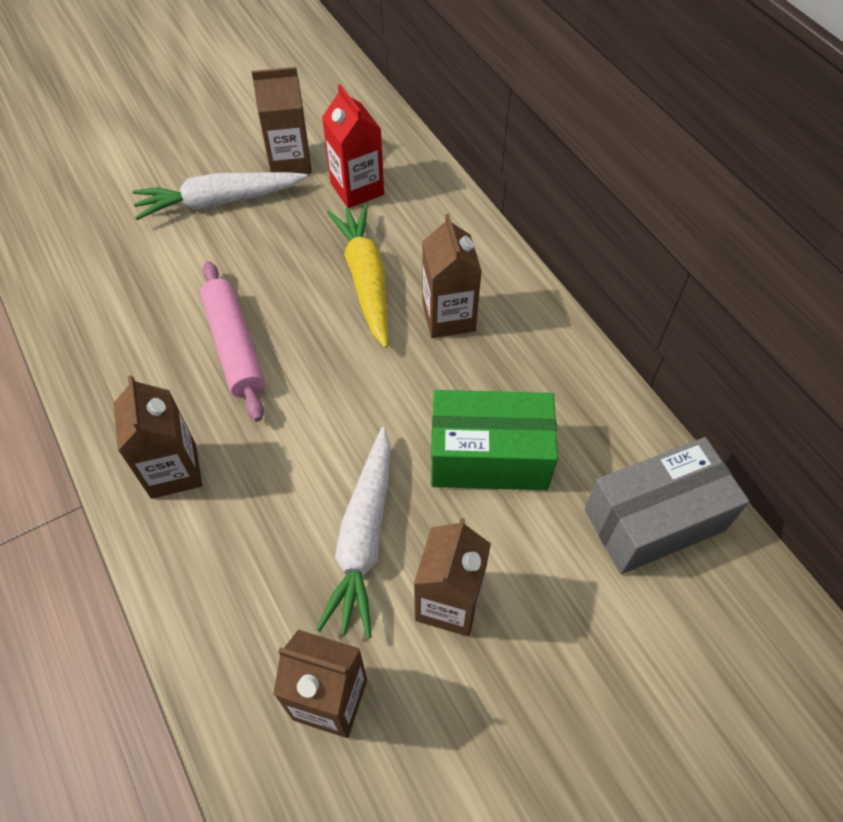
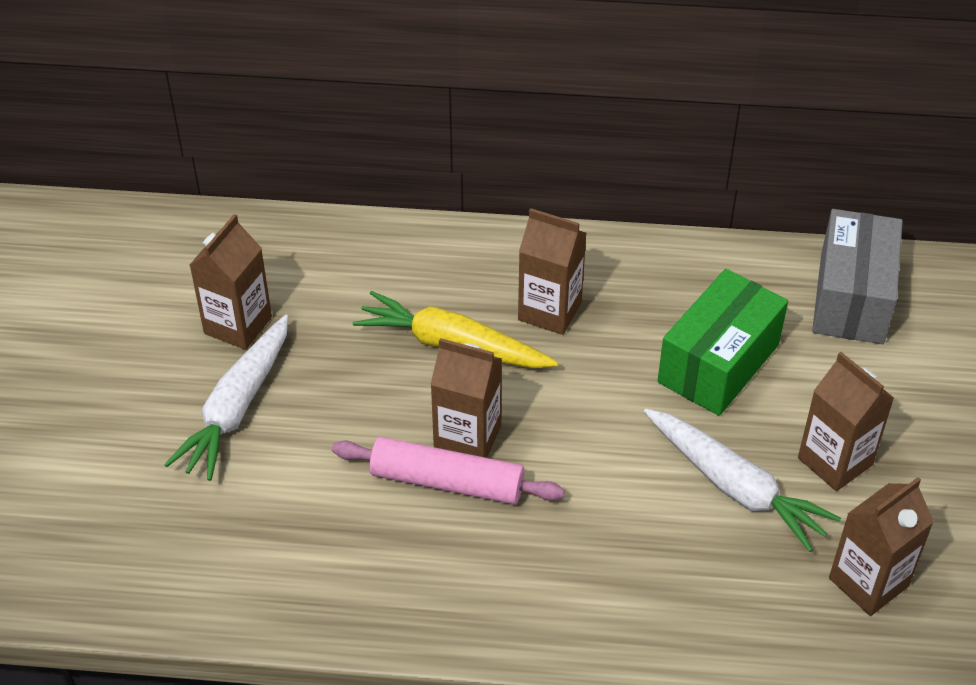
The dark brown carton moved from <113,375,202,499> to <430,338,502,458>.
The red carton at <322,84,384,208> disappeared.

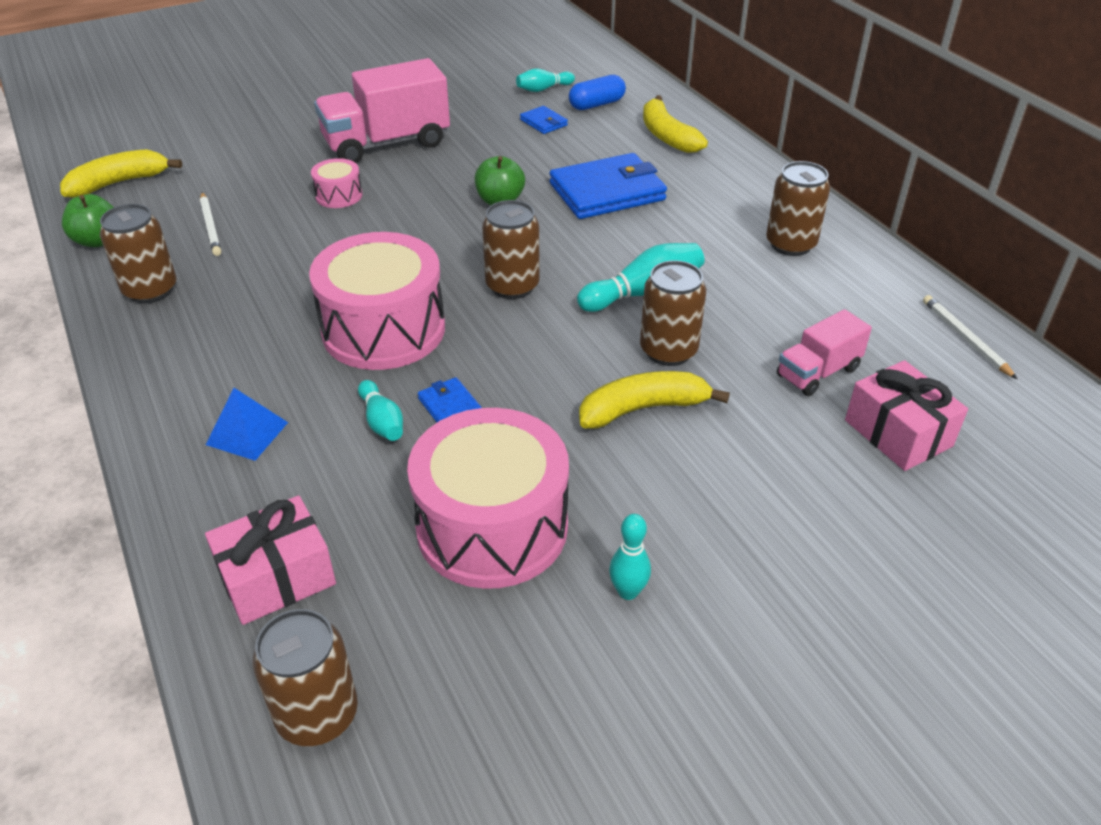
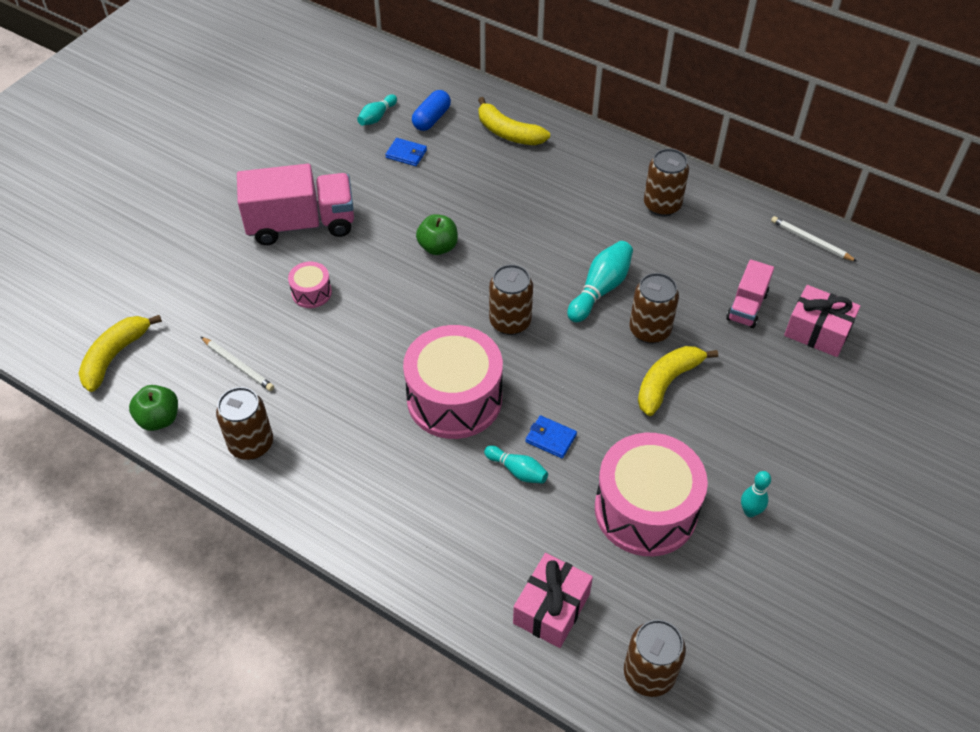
The rose-pink truck at <314,58,450,163> turned 135 degrees counterclockwise.
The cobalt pyramid at <206,388,288,461> disappeared.
The cobalt card wallet at <549,153,667,219> disappeared.

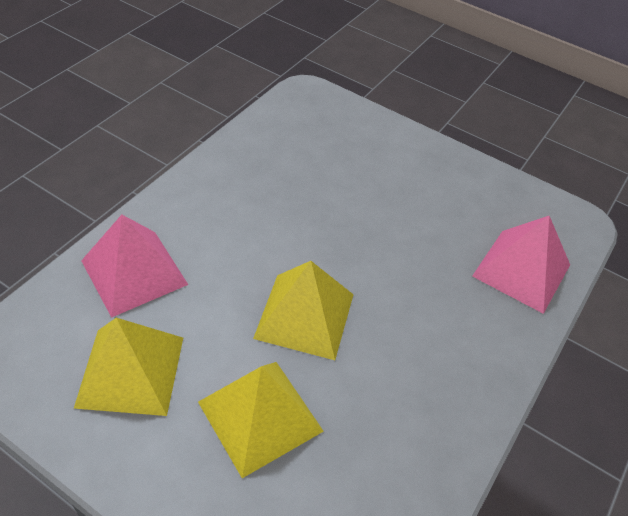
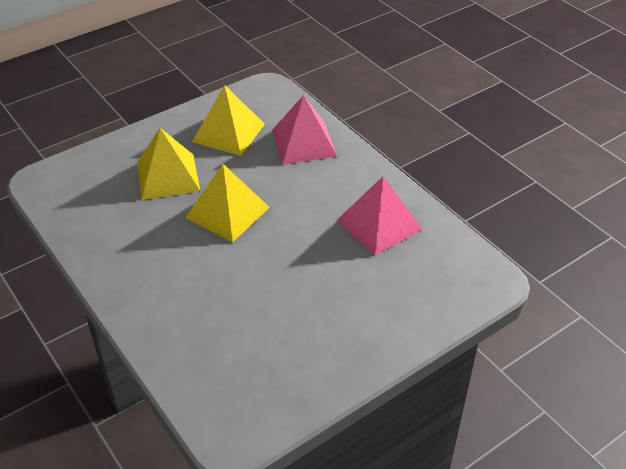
The rose-pink pyramid moved from <472,216,570,314> to <337,176,423,256>.

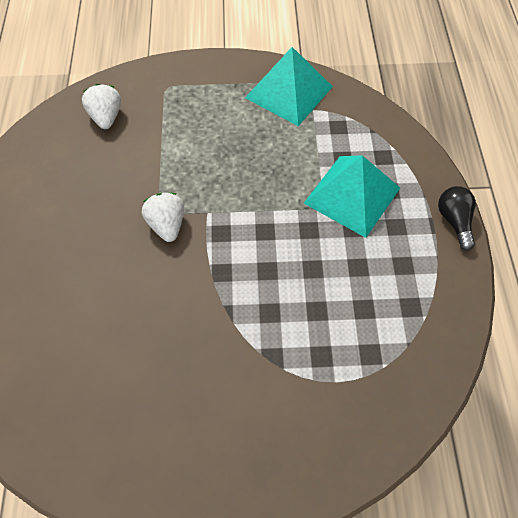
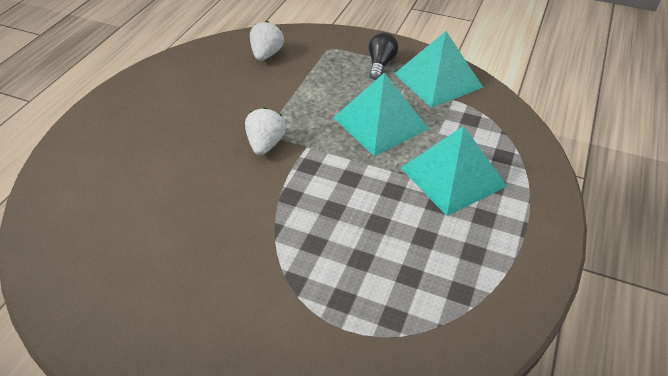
The turquoise pyramid at <333,73,429,156> appeared.
The black lightbulb moved from <438,186,476,251> to <369,32,398,80>.

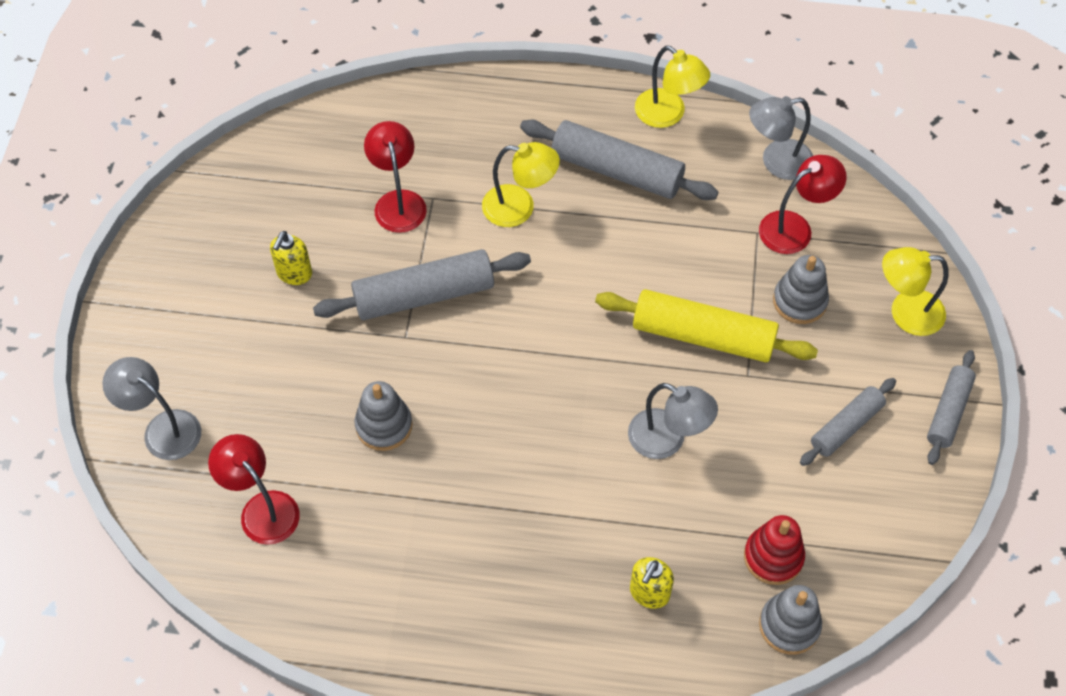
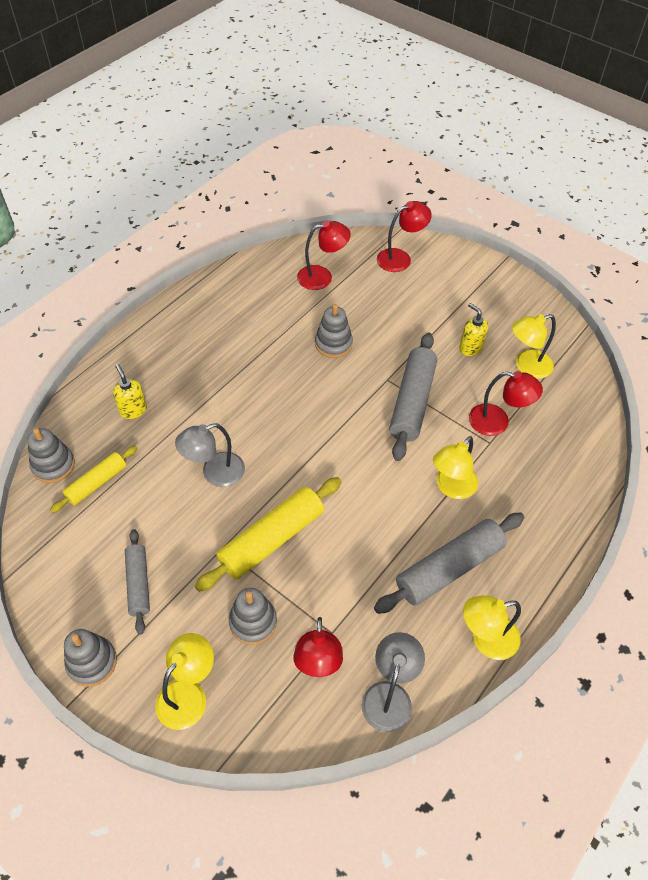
The red stacking toy at <744,515,805,585> was replaced by the yellow pastry roller at <50,446,138,513>.
The grey pastry roller at <927,350,976,465> was replaced by the grey stacking toy at <64,629,117,687>.
The grey desk lamp at <102,357,201,460> became the red desk lamp at <377,201,432,272>.
The yellow desk lamp at <512,314,556,379> appeared.

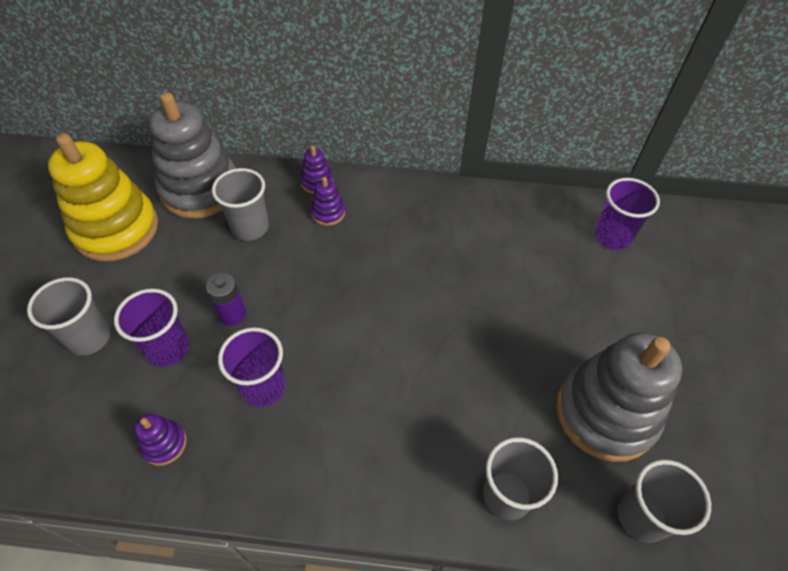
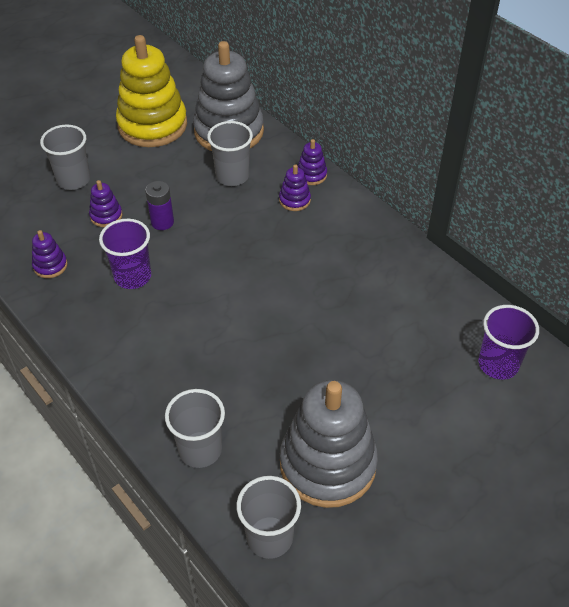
The violet tumbler at <114,289,189,367> was replaced by the violet stacking toy at <89,180,122,227>.

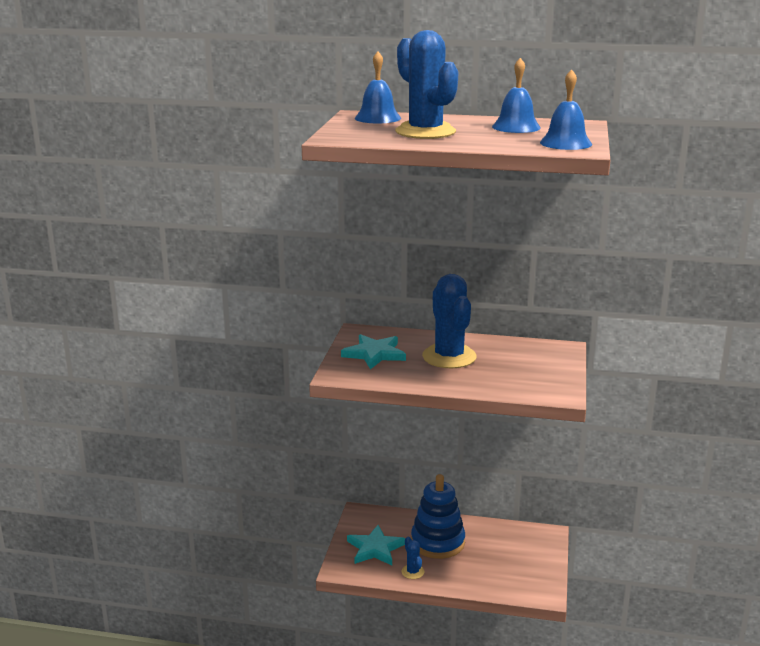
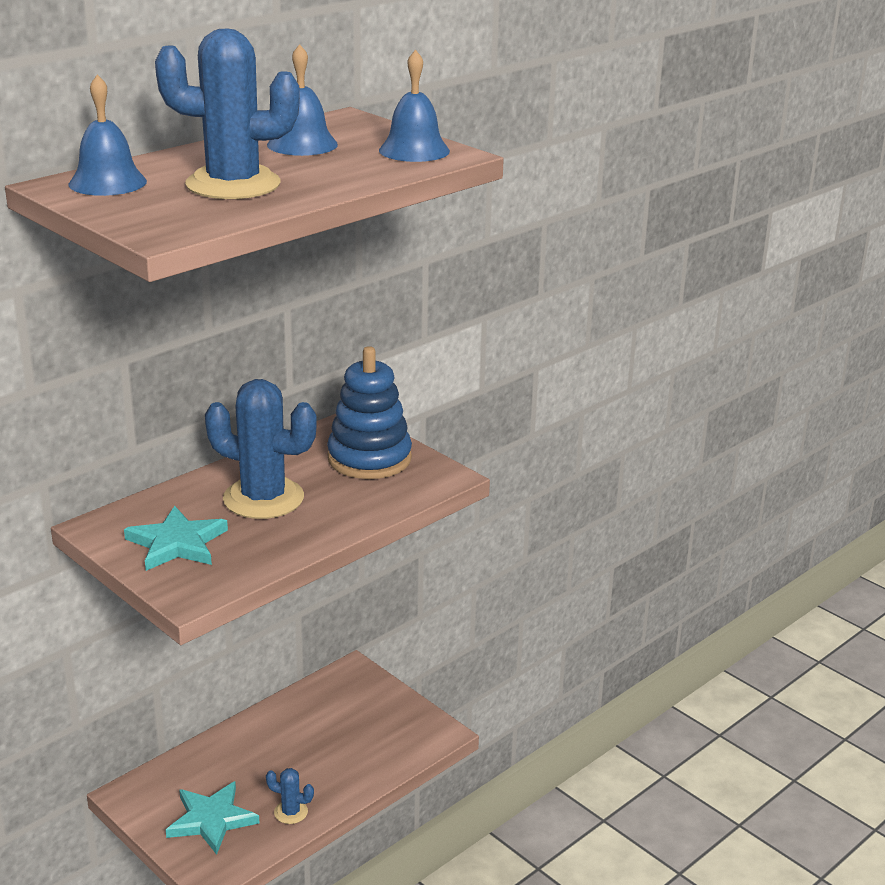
The cobalt stacking toy moved from <411,474,465,559> to <327,346,412,479>.

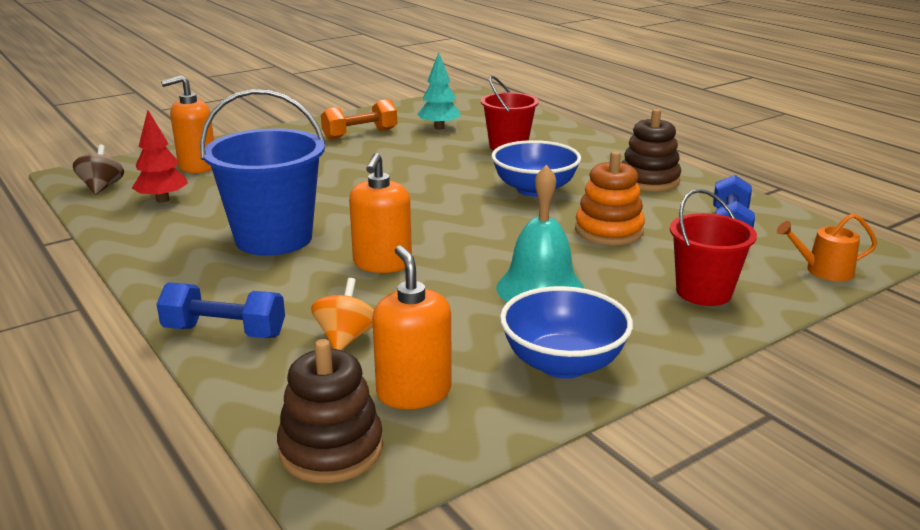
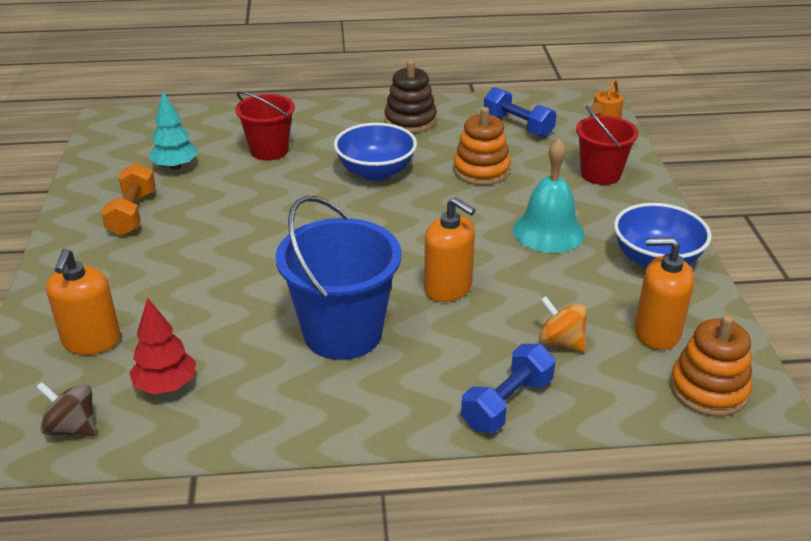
The dark brown stacking toy at <277,339,383,483> became the orange-coloured stacking toy at <670,315,752,417>.

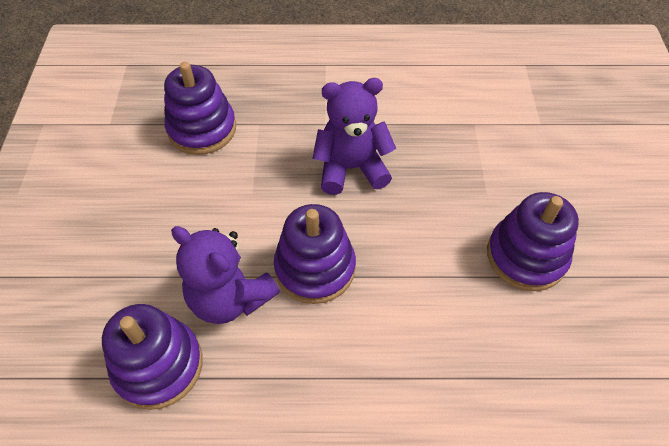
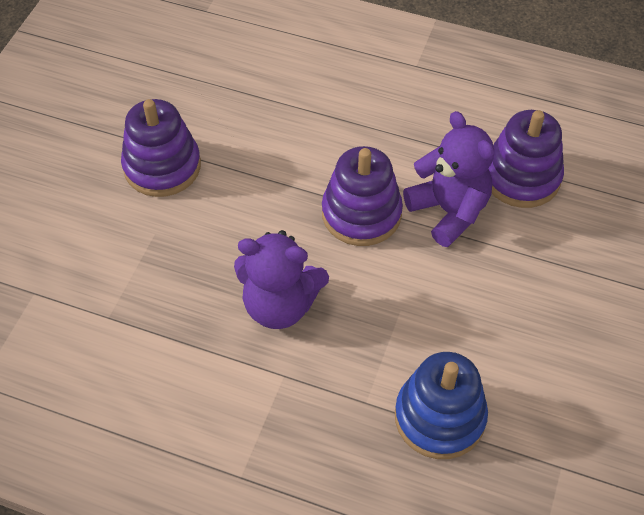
The violet stacking toy at <164,62,236,155> became the cobalt stacking toy at <395,352,488,459>.

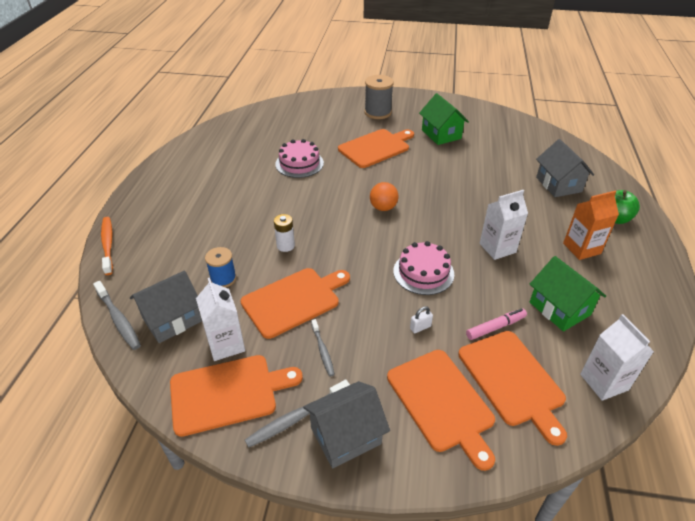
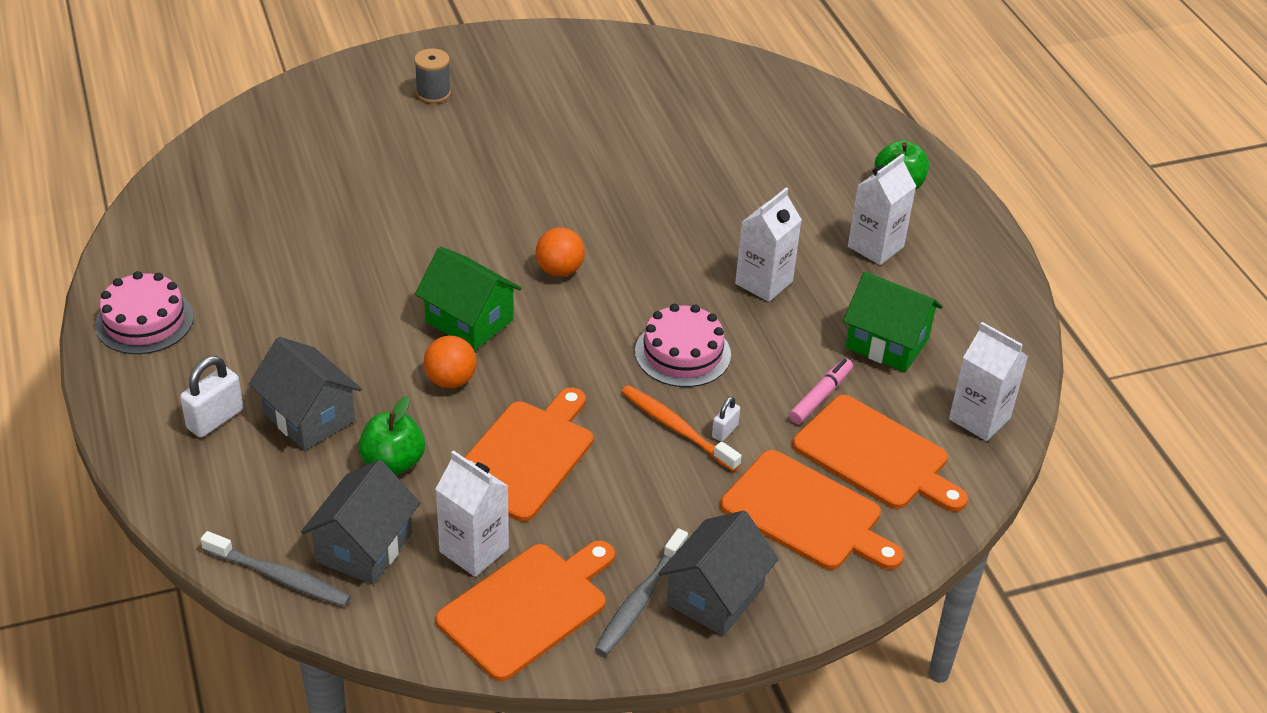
The rose-pink gateau moved from <275,139,324,178> to <95,271,194,354>.
The snow-white lock at <180,356,243,438> appeared.
The grey cottage moved from <536,139,594,197> to <249,337,362,450>.
The cobalt spool at <205,247,236,288> was replaced by the leaf-green apple at <358,396,425,475>.
The grey spool at <364,75,394,119> changed to 0.65 times the size.
The leaf-green cottage moved from <419,93,469,145> to <415,246,522,350>.
The snow-white power cell at <274,214,295,252> was replaced by the orange-coloured sphere at <424,335,477,388>.
The orange-coloured toothbrush moved from <101,217,113,275> to <621,385,742,472>.
The orange-coloured carton at <563,191,619,260> became the snow-white carton at <848,154,916,265>.
The grey toothbrush at <311,319,335,377> disappeared.
The orange-coloured cutting board at <338,129,414,168> disappeared.

